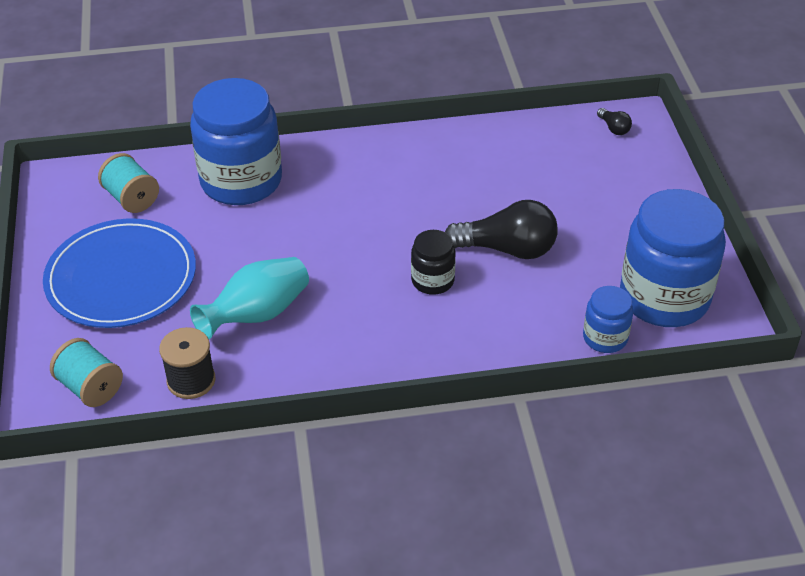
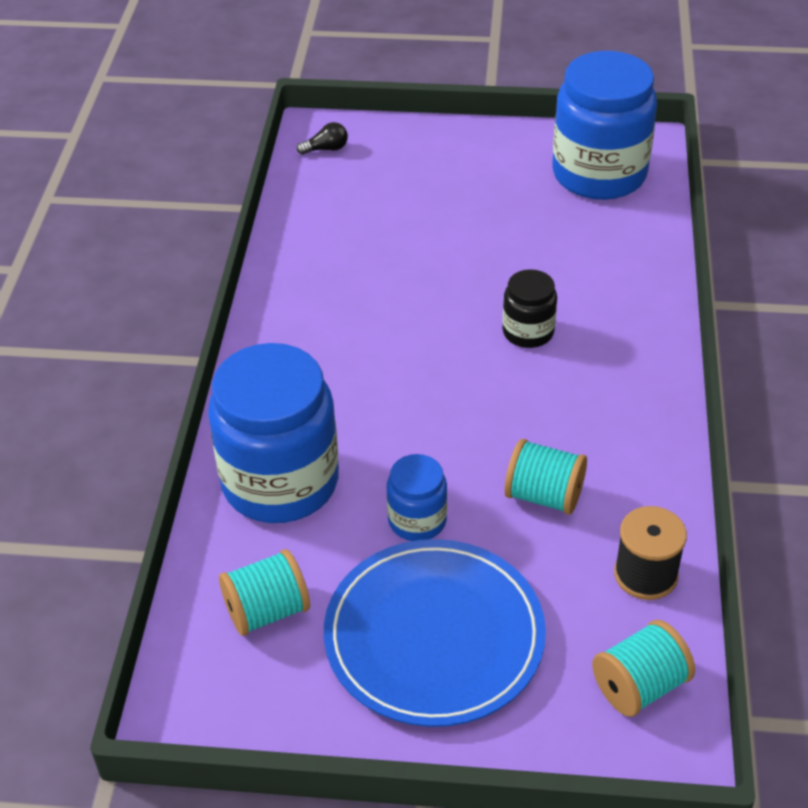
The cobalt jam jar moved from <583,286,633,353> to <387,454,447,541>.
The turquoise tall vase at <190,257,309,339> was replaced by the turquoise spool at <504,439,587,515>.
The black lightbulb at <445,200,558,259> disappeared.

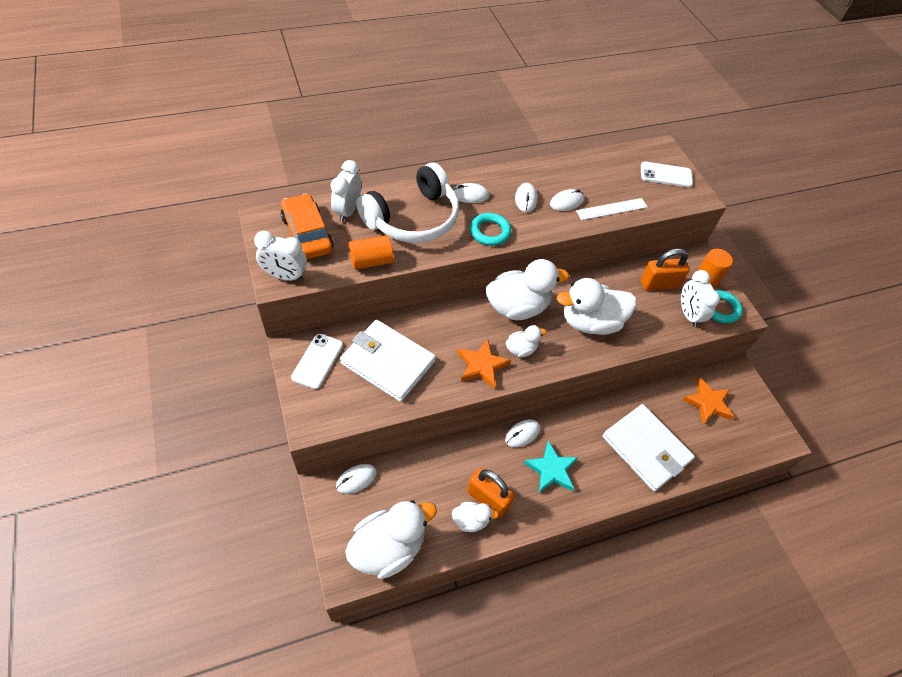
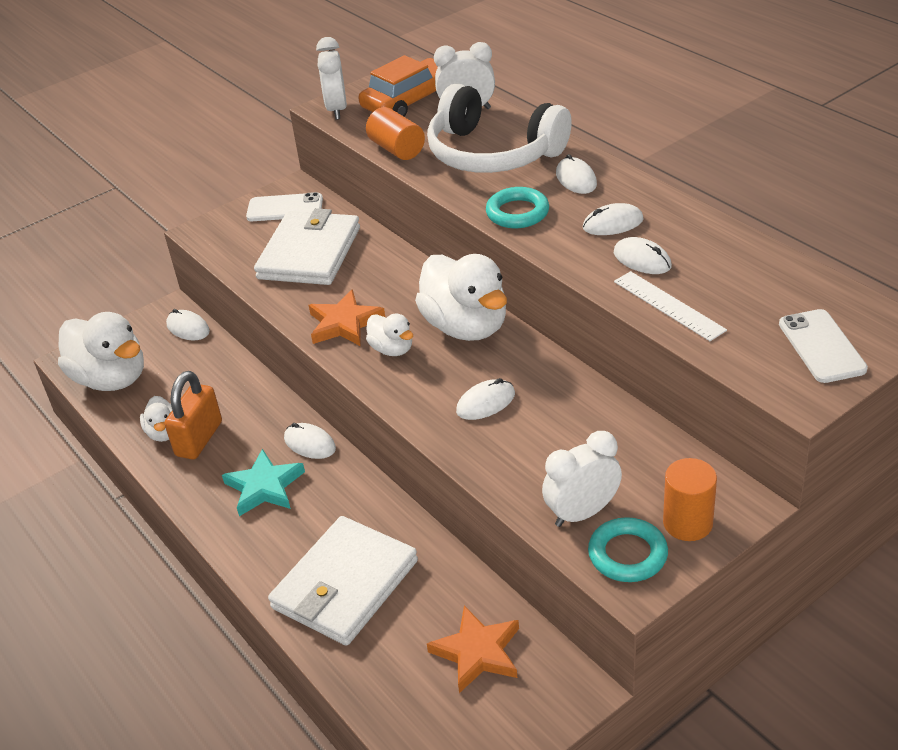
The snow-white rubber duck at <557,278,636,335> was replaced by the snow-white mouse at <456,378,515,420>.
The orange-coloured lock at <641,248,689,291> disappeared.

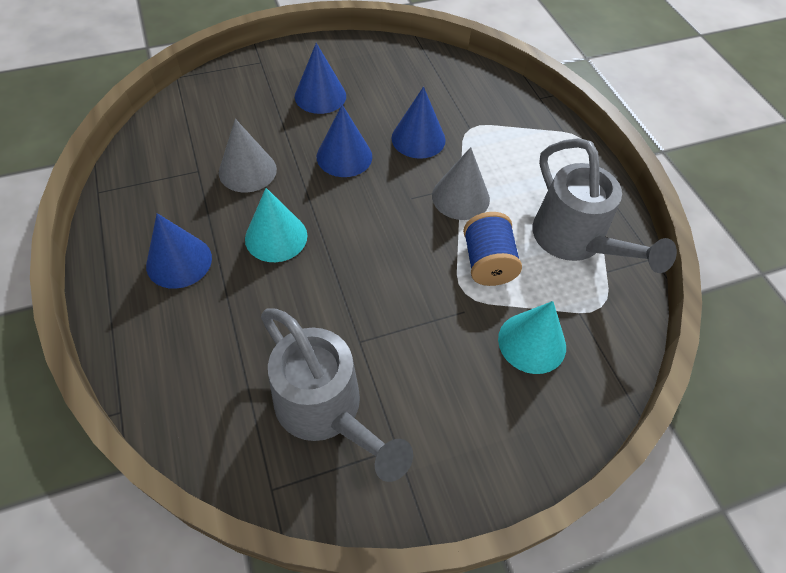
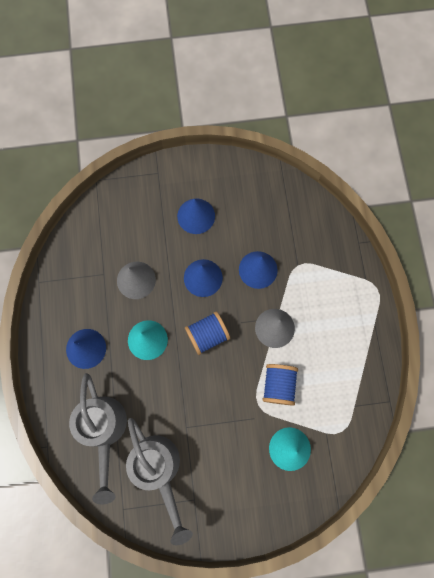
The grey watering pot moved from <532,138,677,273> to <69,373,127,505>.
The cobalt spool at <185,312,230,355> appeared.

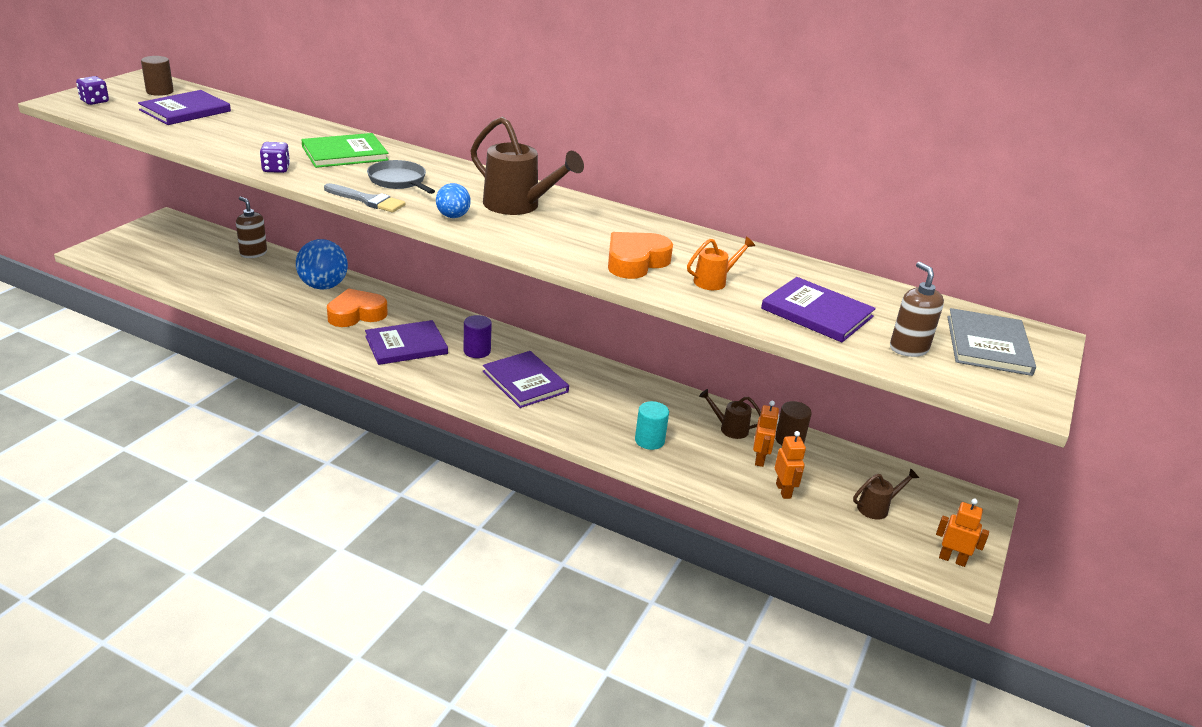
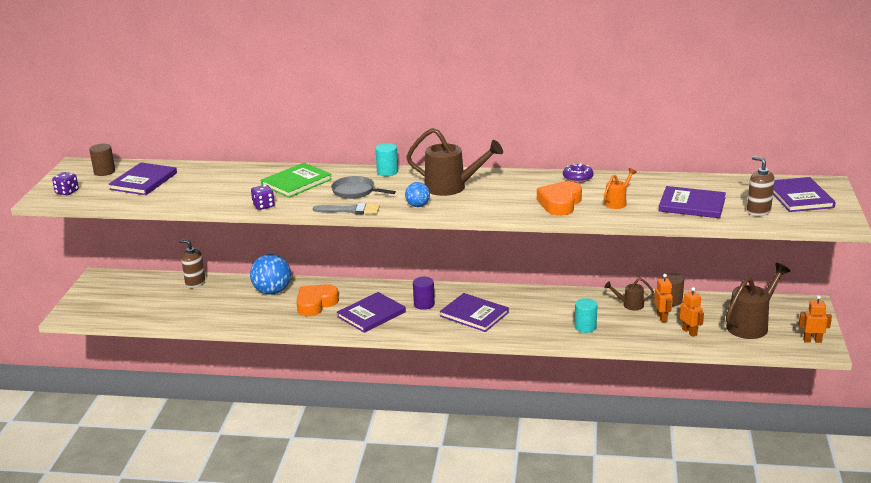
The turquoise solid cylinder at <375,143,398,176> appeared.
The violet donut at <563,163,594,183> appeared.
The dark brown watering pot at <853,468,919,520> changed to 1.92 times the size.
The grey hardcover at <947,308,1036,376> became the violet hardcover at <773,177,836,212>.

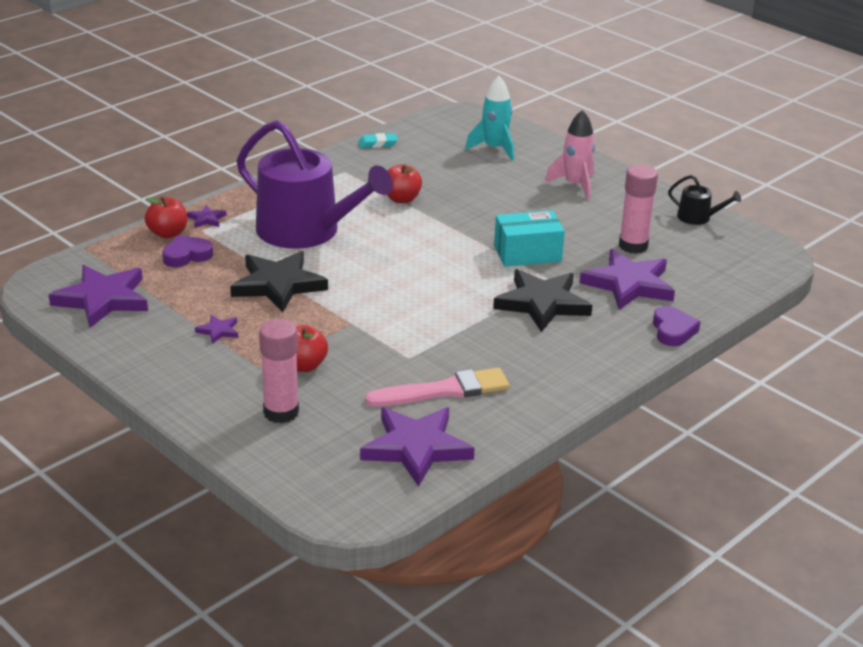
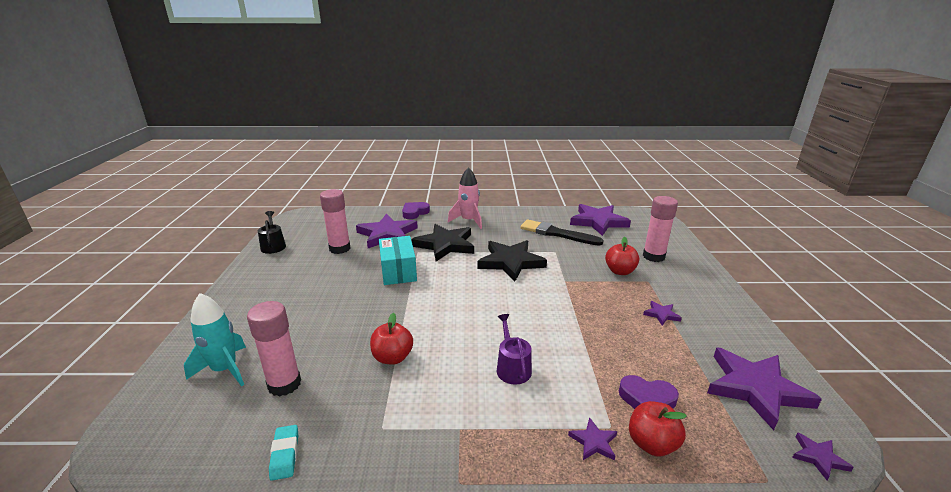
The rose-pink glue stick at <247,301,301,397> appeared.
The turquoise eraser at <358,133,398,148> turned 45 degrees clockwise.
The turquoise box at <494,210,565,267> turned 45 degrees clockwise.
The rose-pink spaceship moved from <545,110,595,200> to <448,167,482,229>.
The black star shape moved from <230,251,328,312> to <478,240,547,282>.
The violet watering pot at <237,120,393,249> changed to 0.41 times the size.
The rose-pink paint brush at <365,368,509,407> became the black paint brush at <520,220,604,246>.
The violet star shape at <792,432,854,480> appeared.

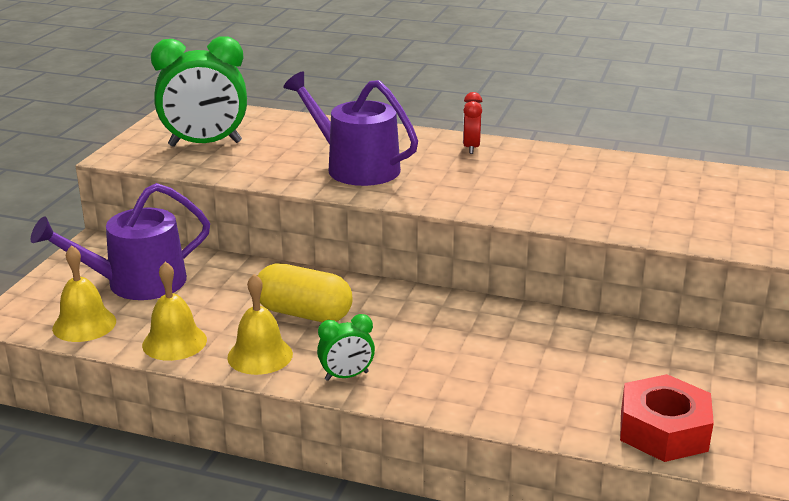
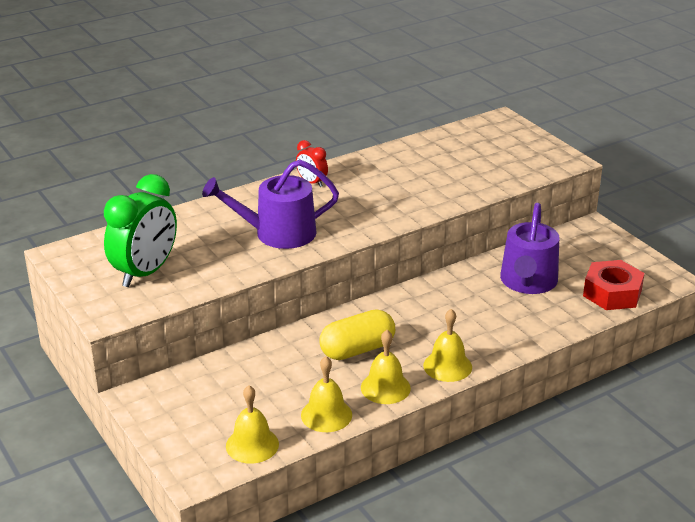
The leaf-green bedside clock at <317,314,375,381> was replaced by the yellow school bell at <423,309,472,382>.
The violet watering pot moved from <31,183,210,300> to <500,203,559,294>.

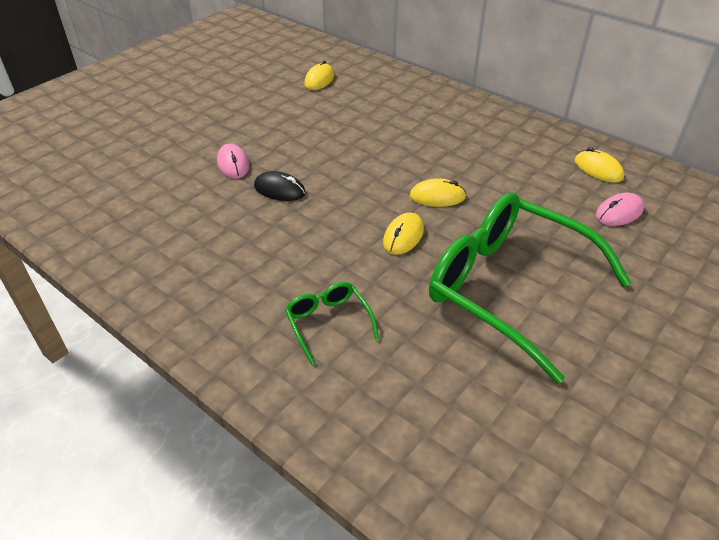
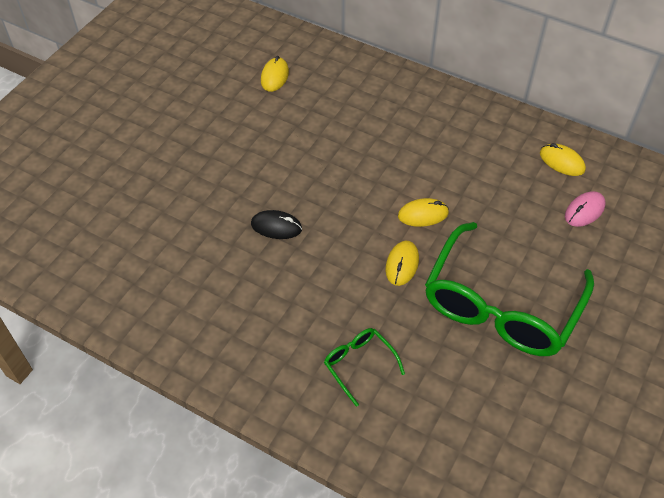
The leaf-green spectacles at <429,192,631,384> turned 90 degrees counterclockwise.
The rose-pink mouse at <217,143,249,179> disappeared.

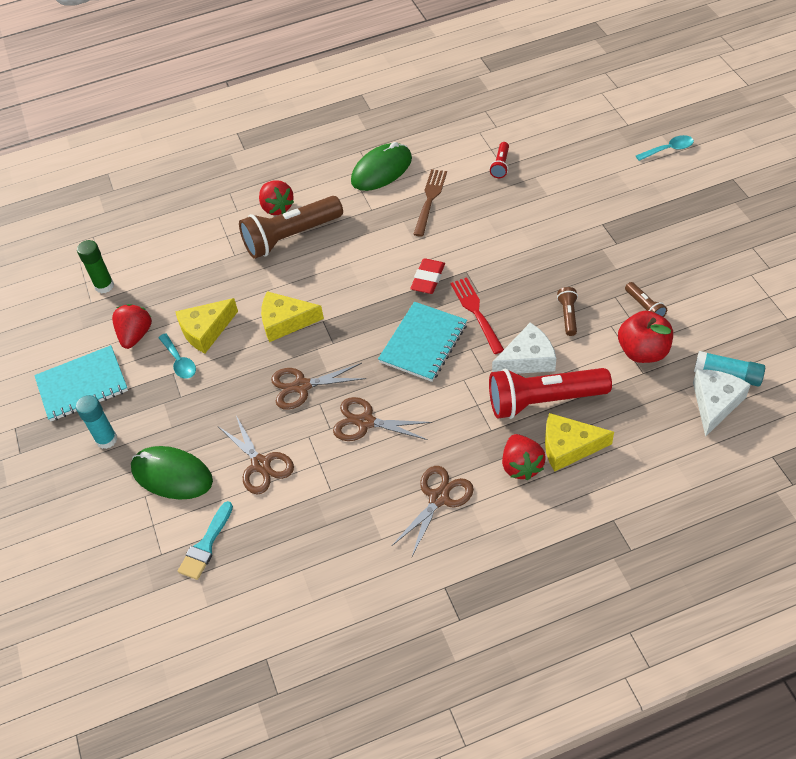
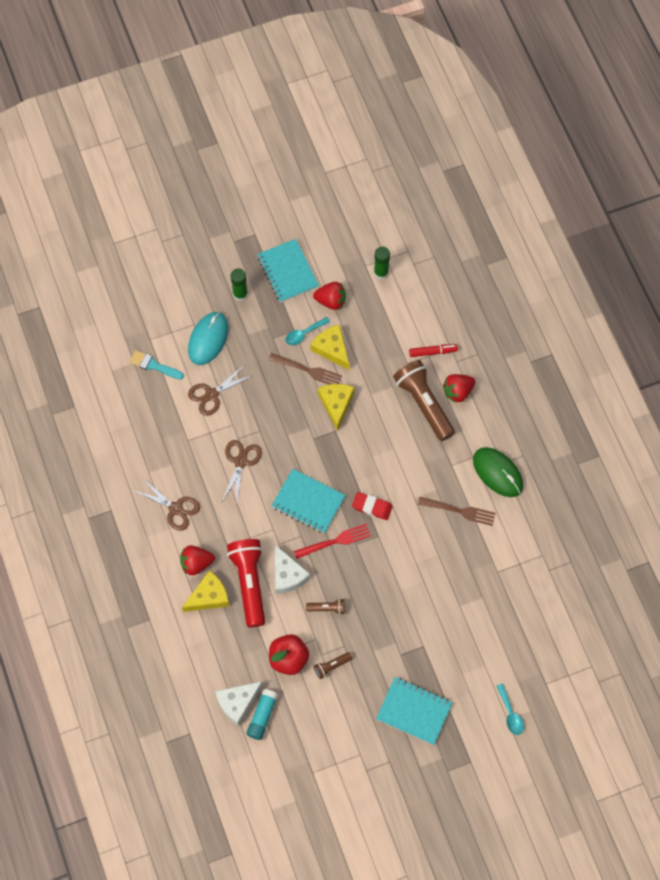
The yellow cheese at <545,413,614,472> turned 60 degrees clockwise.
The leaf-green mouse at <131,446,213,500> became the turquoise mouse at <188,312,229,365>.
The snow-white cheese at <693,370,751,437> turned 120 degrees clockwise.
The turquoise glue stick at <76,395,117,449> became the leaf-green glue stick at <231,269,248,301>.
The dark brown dinner fork at <269,353,342,385> appeared.
The turquoise notebook at <376,677,453,745> appeared.
The red felt pen at <409,344,458,357> appeared.
The dark brown shears at <271,363,366,410> disappeared.
The red torch at <490,142,509,178> disappeared.

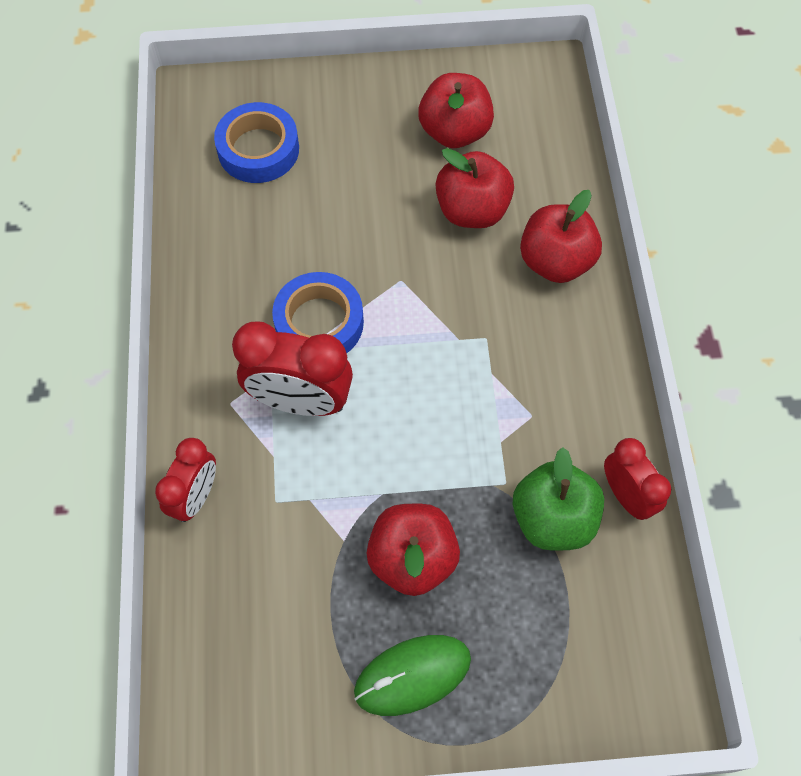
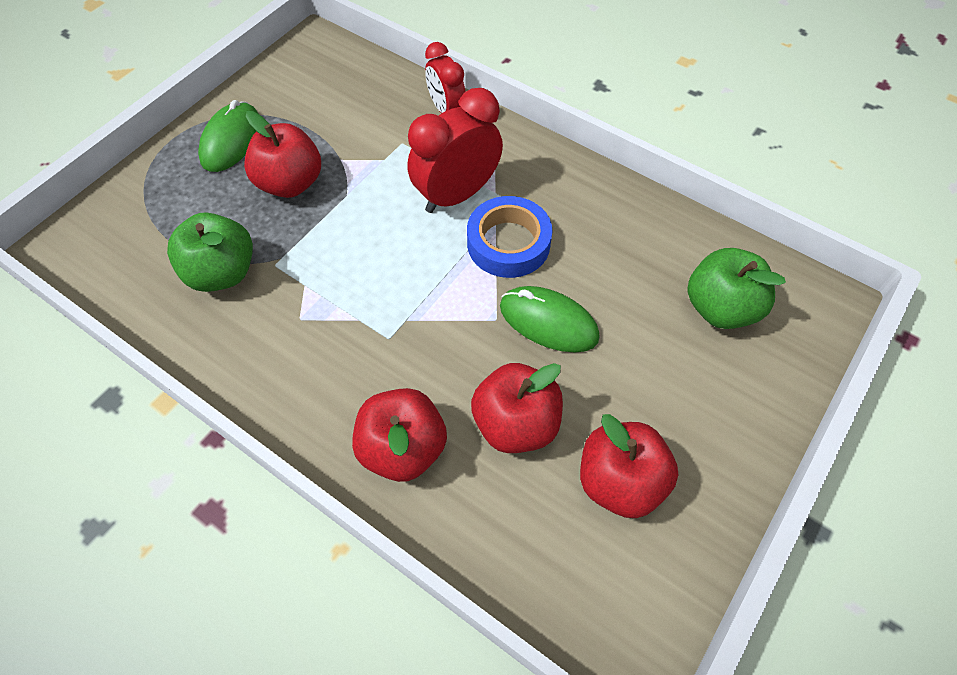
The leaf-green mouse at <500,286,600,352> appeared.
The cobalt sticky tape at <214,102,299,183> was replaced by the leaf-green apple at <688,248,786,329>.
The red bedside clock at <604,438,671,520> disappeared.

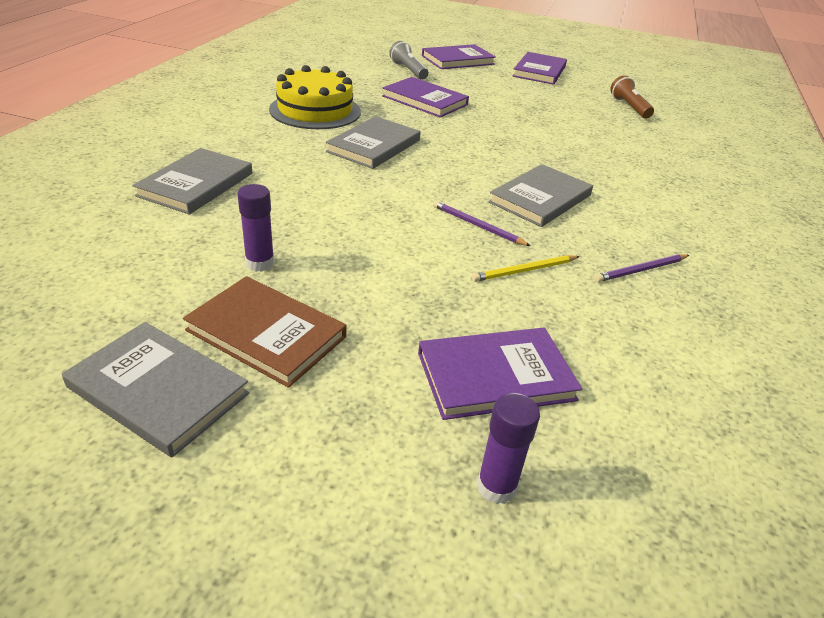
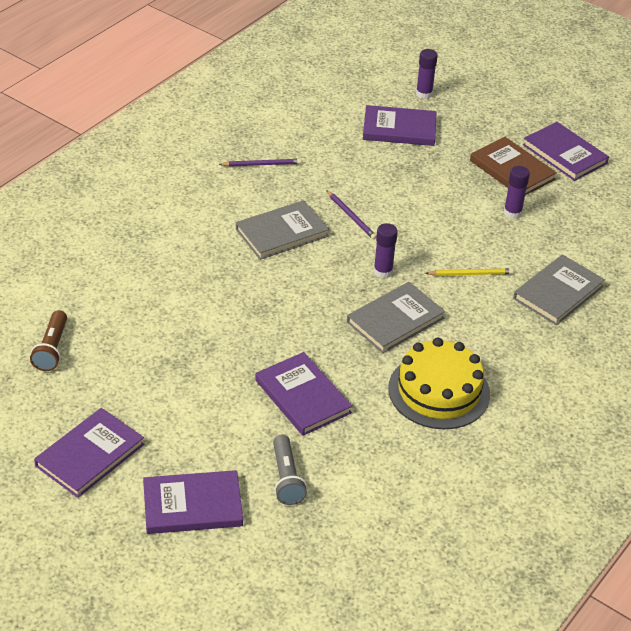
The violet glue stick at <374,223,398,279> appeared.
The yellow pencil moved from <472,255,580,282> to <425,268,514,276>.
The grey hardcover at <62,322,249,457> became the violet hardcover at <523,122,609,181>.

